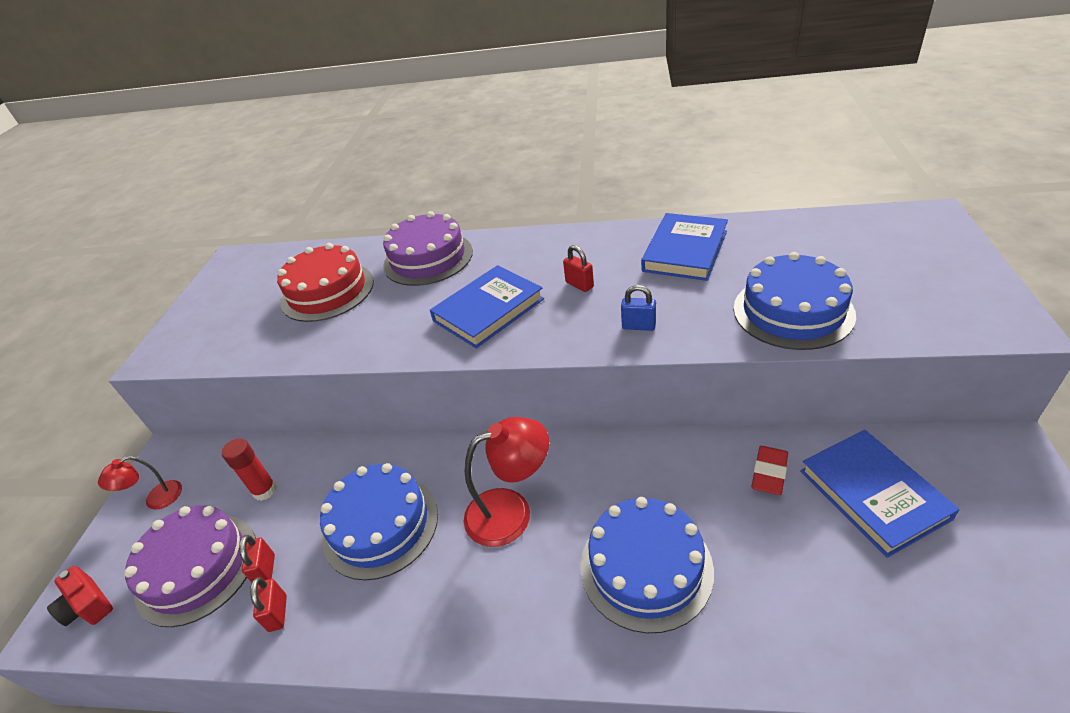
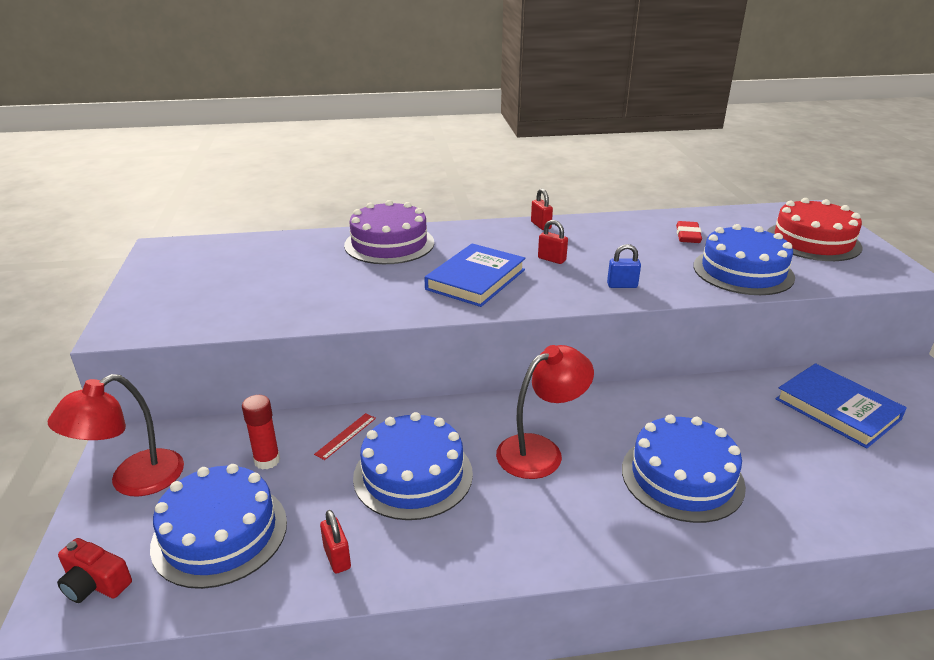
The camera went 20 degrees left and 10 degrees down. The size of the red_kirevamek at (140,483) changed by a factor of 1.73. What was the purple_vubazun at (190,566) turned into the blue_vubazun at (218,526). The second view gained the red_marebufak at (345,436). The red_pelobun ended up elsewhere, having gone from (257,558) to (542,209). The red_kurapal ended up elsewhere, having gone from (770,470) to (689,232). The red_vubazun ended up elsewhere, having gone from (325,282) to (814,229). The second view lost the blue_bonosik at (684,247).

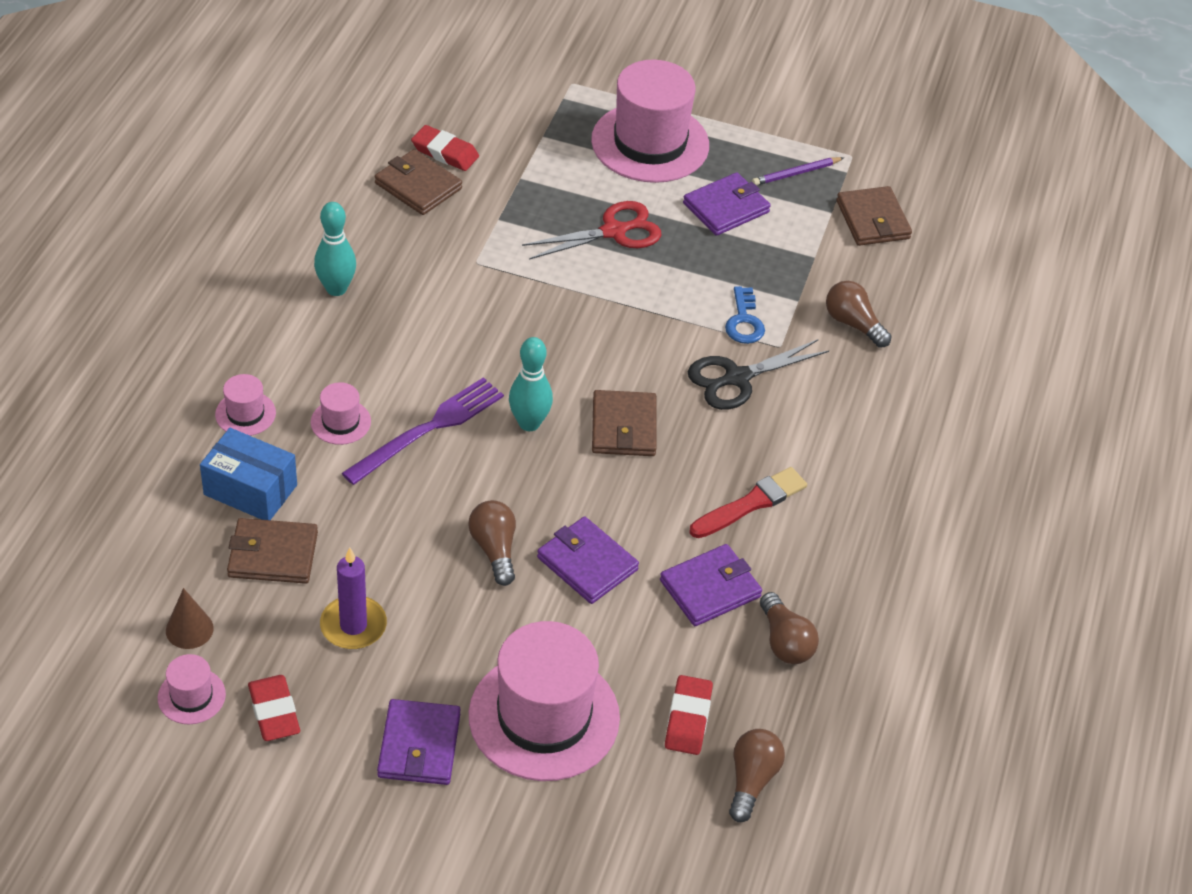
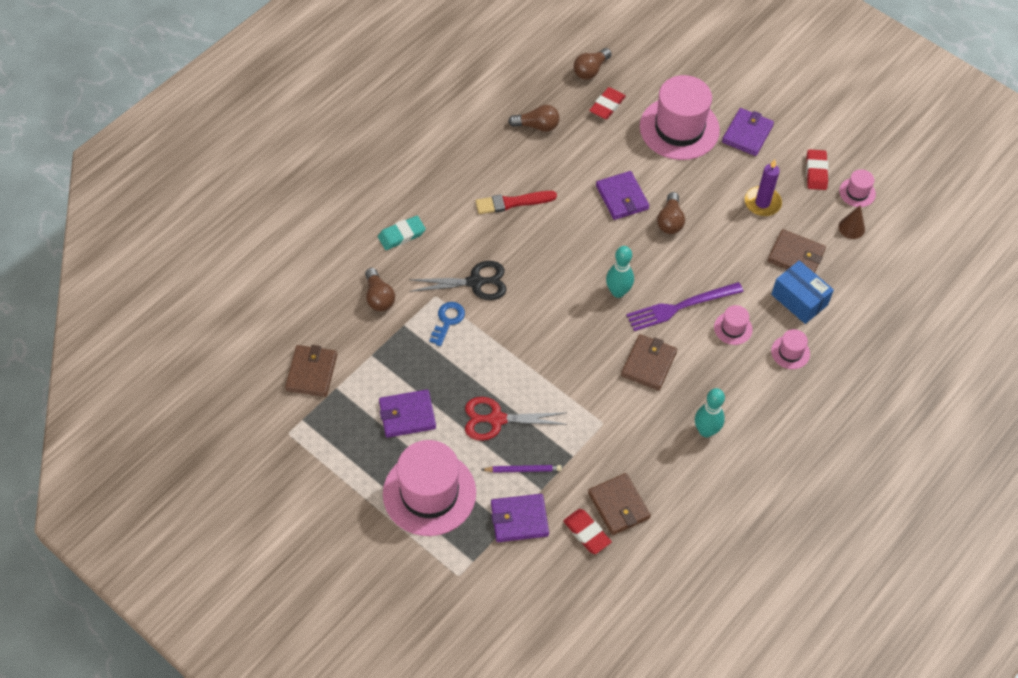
The camera went 155 degrees left and 10 degrees up. The second view gained the turquoise_kurapal at (402,233). The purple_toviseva ended up elsewhere, having gone from (798,171) to (521,469). The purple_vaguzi ended up elsewhere, having gone from (711,585) to (520,518). The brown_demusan at (789,628) ended up facing another way, 90 degrees clockwise from before. The brown_vaguzi ended up elsewhere, having gone from (624,423) to (649,362).

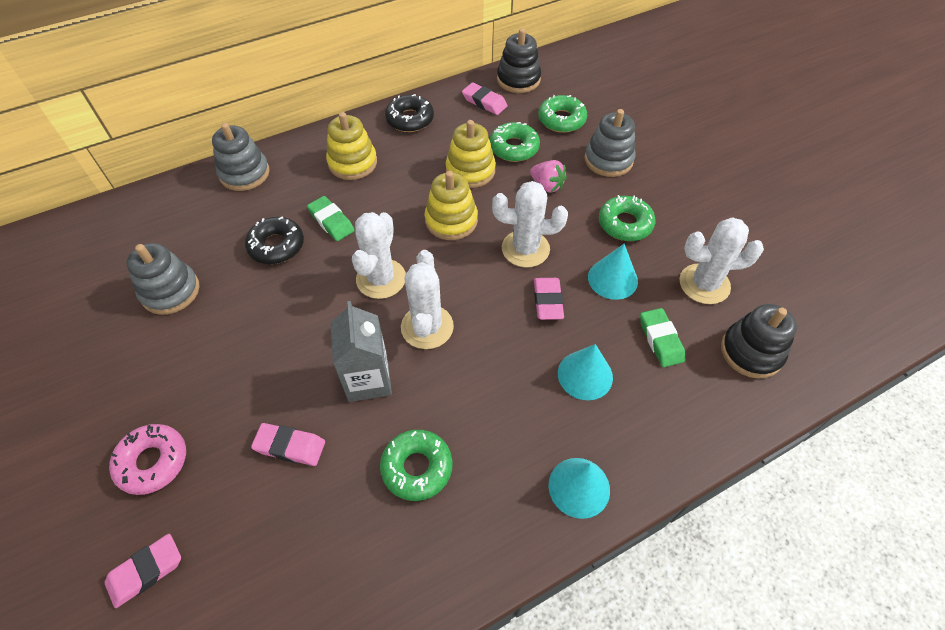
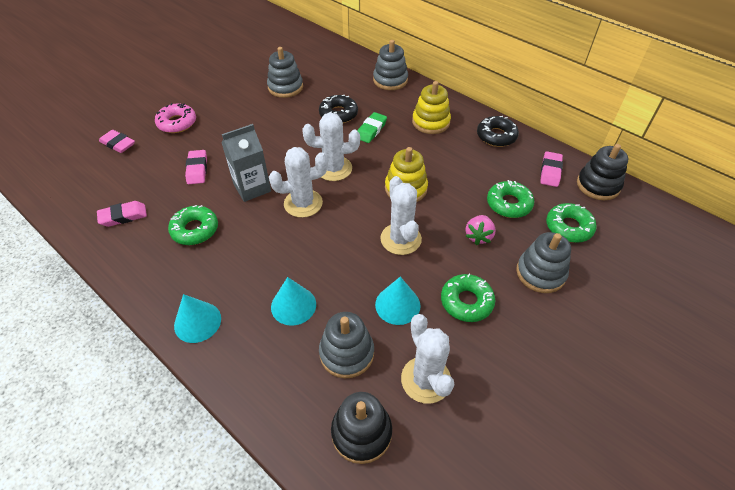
The camera went 70 degrees right and 5 degrees down. The pink_kurapal ended up elsewhere, having gone from (549,299) to (122,214). Where the green_kurapal stood at (662,337), the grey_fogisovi came to stand at (346,345). The second view lost the yellow_fogisovi at (471,154).

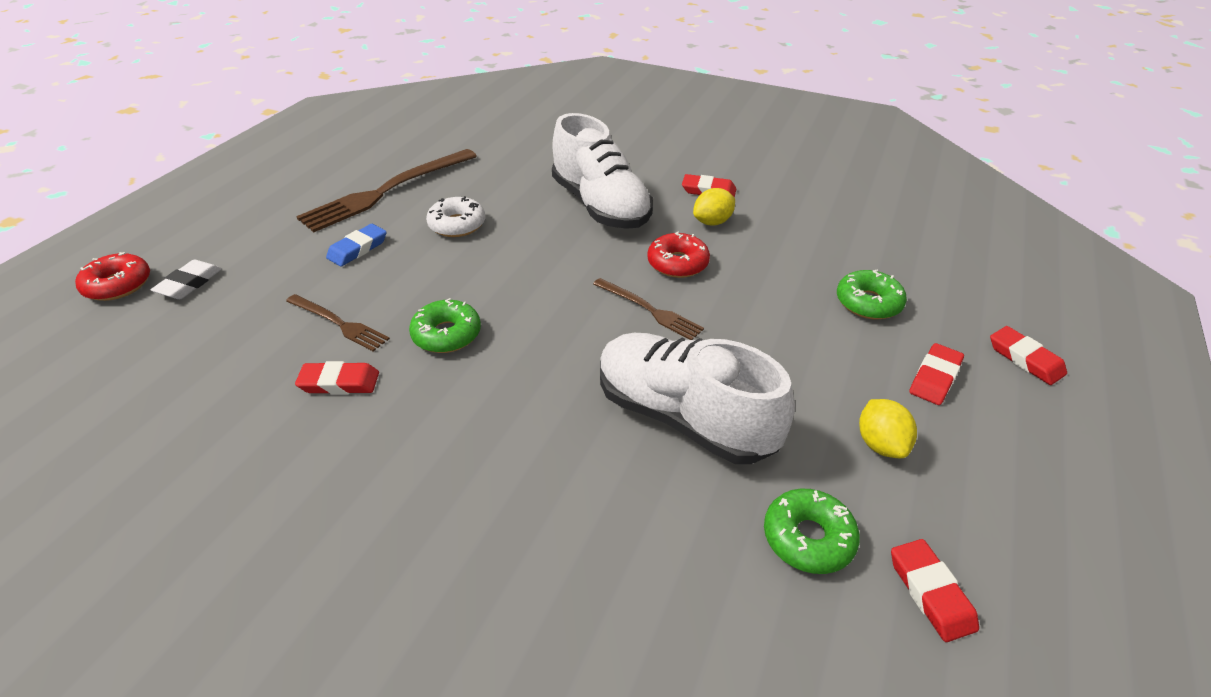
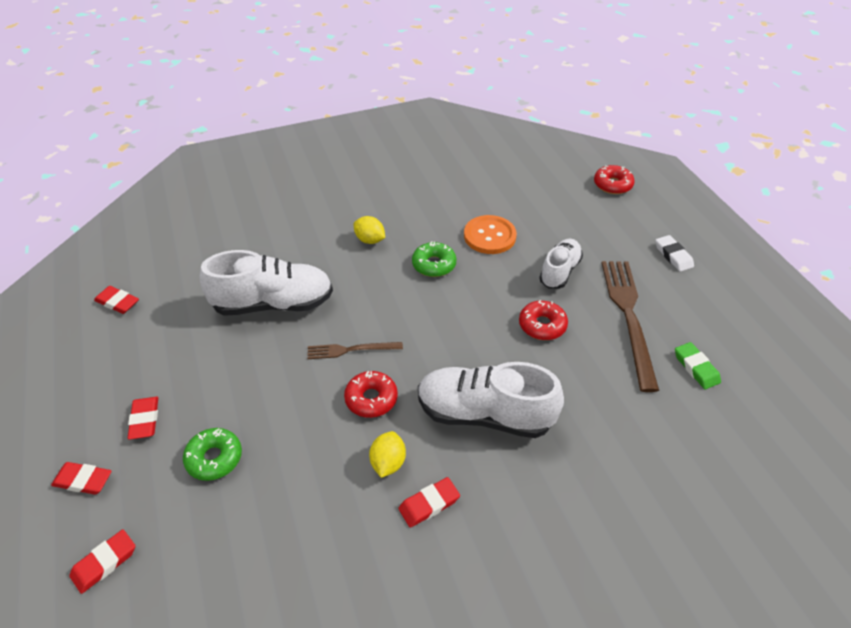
The camera went 135 degrees right and 5 degrees up. The red_kurapal ended up elsewhere, having gone from (337,377) to (102,561). The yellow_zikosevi ended up elsewhere, having gone from (888,428) to (369,230). Where the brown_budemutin stood at (338,323), the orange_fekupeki came to stand at (490,234). What was the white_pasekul at (455,216) turned into the red_pasekul at (543,320). Where the blue_kurapal stood at (356,245), the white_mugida came to stand at (561,264). The white_kurapal ended up elsewhere, having gone from (186,279) to (675,253). The second view gained the green_kurapal at (698,365). The second view lost the green_pasekul at (812,531).

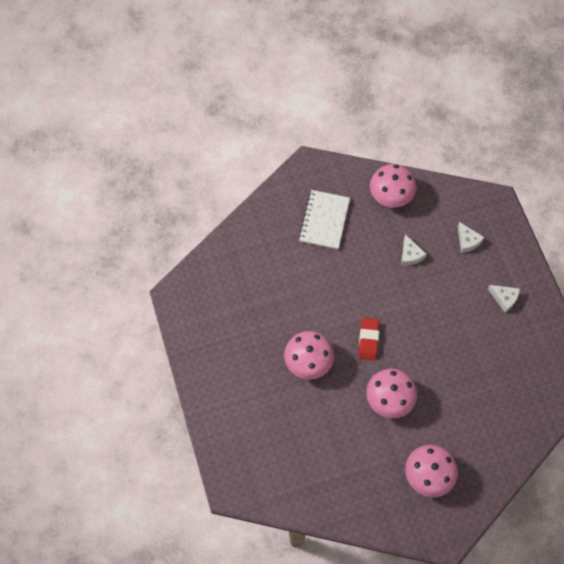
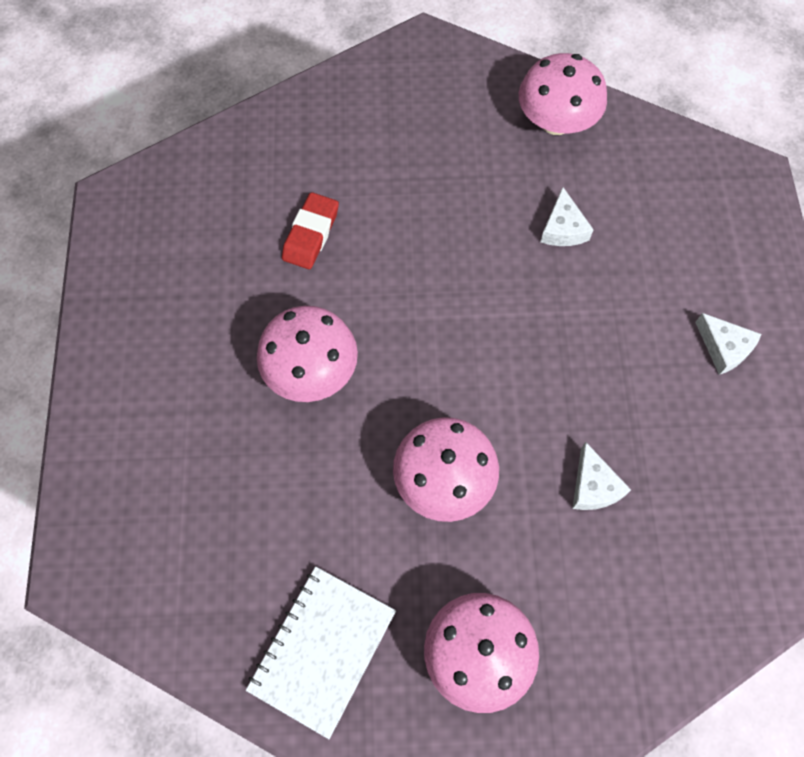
The camera went 15 degrees right and 0 degrees up. The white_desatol ended up elsewhere, having gone from (324,220) to (321,653). The red_kurapal ended up elsewhere, having gone from (369,339) to (310,230). The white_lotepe ended up elsewhere, having gone from (471,237) to (601,476).

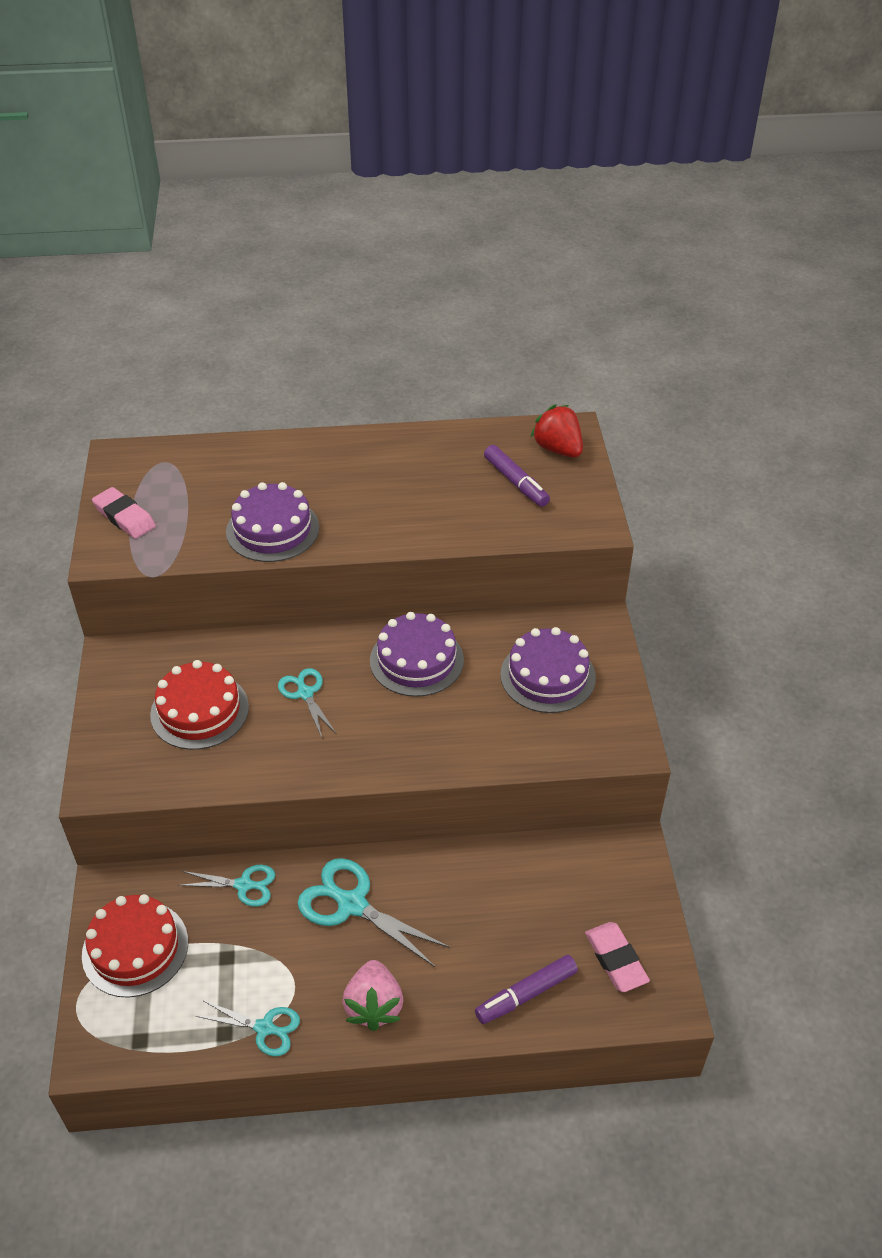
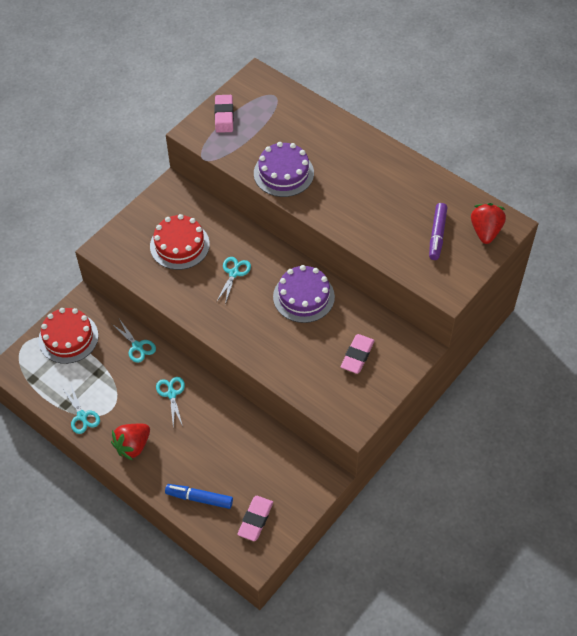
The camera went 45 degrees right and 10 degrees up. What was the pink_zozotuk at (373,995) turned into the red_zozotuk at (130,442). The size of the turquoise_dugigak at (373,912) changed by a factor of 0.61. What was the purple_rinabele at (526,989) turned into the blue_rinabele at (199,496). Where the purple_vubazun stood at (548,670), the pink_kurapal came to stand at (358,354).

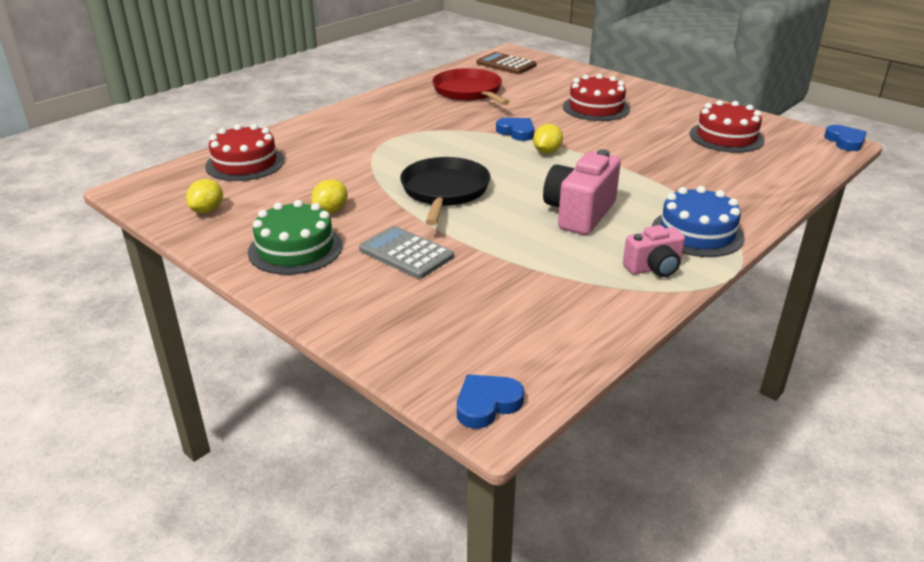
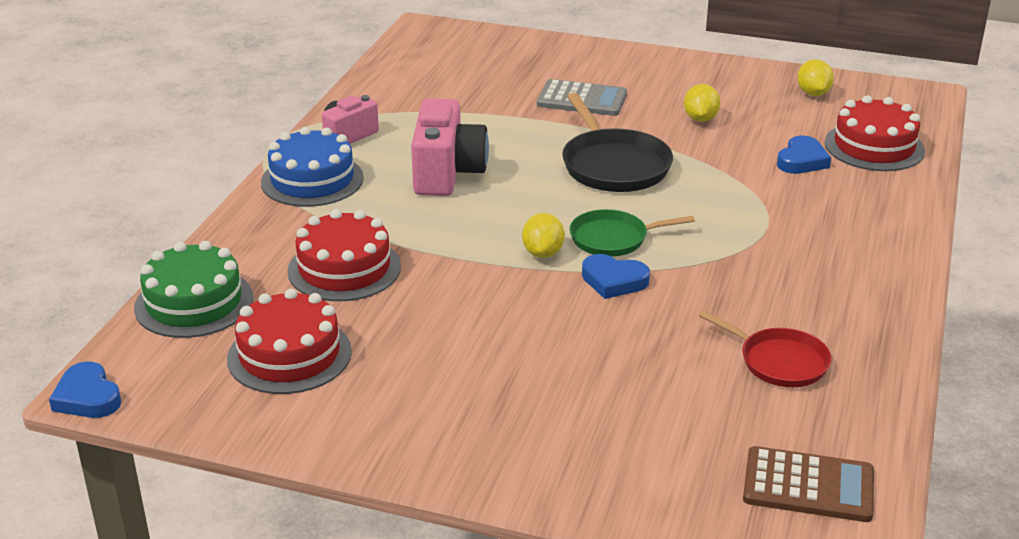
The camera went 155 degrees right and 0 degrees up. The green_vubazun ended up elsewhere, having gone from (295,237) to (193,289). The red_vubazun ended up elsewhere, having gone from (596,97) to (344,255). The second view gained the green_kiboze at (632,233). The size of the red_kiboze at (471,86) changed by a factor of 0.64. The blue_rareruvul ended up elsewhere, having gone from (490,401) to (804,155).

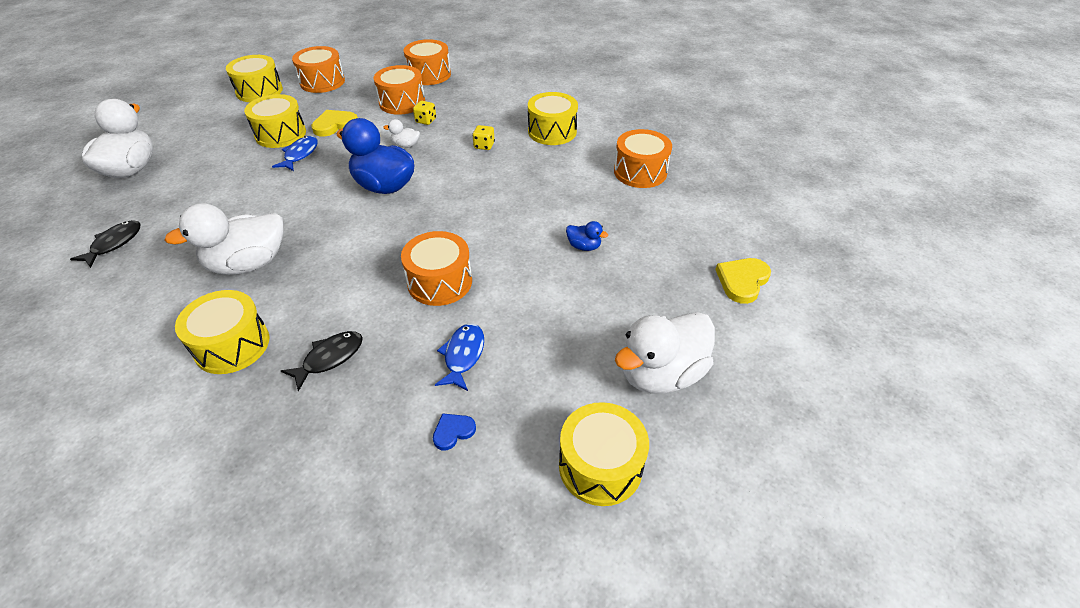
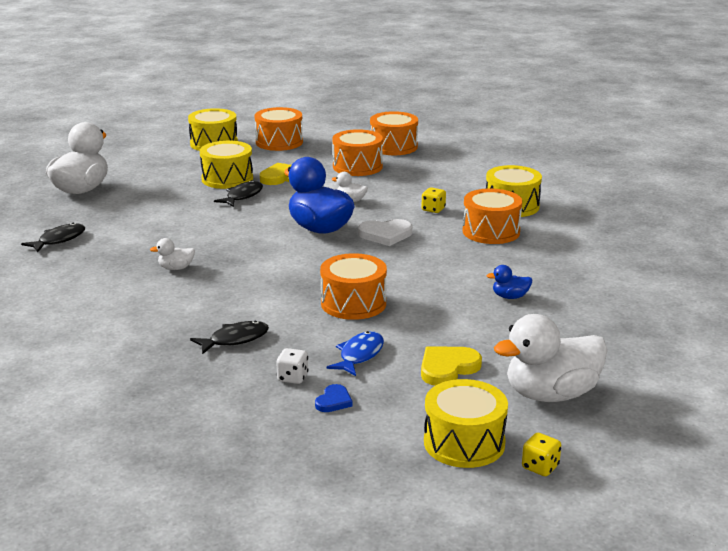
The camera went 15 degrees right and 20 degrees down. The size of the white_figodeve at (224,239) changed by a factor of 0.44. What was the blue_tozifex at (295,153) turned into the black_tozifex at (238,193). The second view gained the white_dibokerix at (292,366). The blue_rareruvul at (454,431) ended up facing another way, 135 degrees clockwise from before. The second view gained the white_rareruvul at (385,232). The yellow_rareruvul ended up elsewhere, having gone from (743,281) to (451,366). The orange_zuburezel ended up elsewhere, having gone from (643,158) to (492,216). The blue_figodeve at (587,236) ended up facing another way, 135 degrees clockwise from before. The yellow_dibokerix ended up elsewhere, having gone from (424,113) to (541,454). The second view lost the yellow_zuburezel at (222,332).

